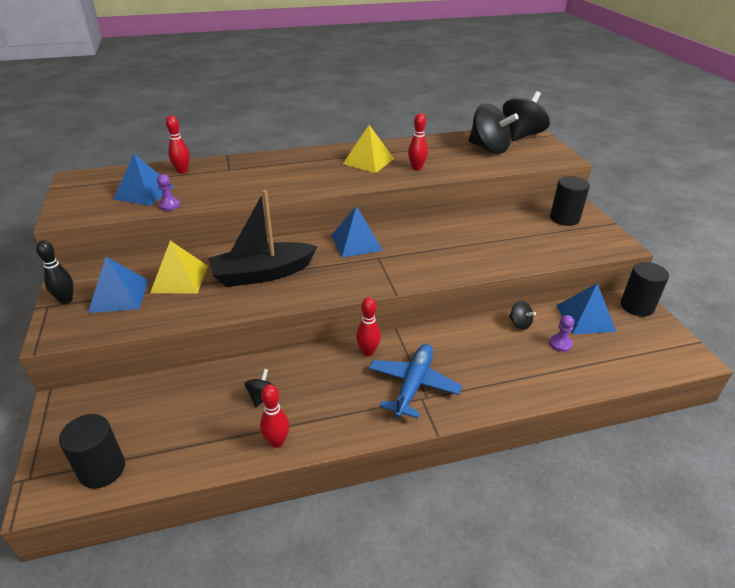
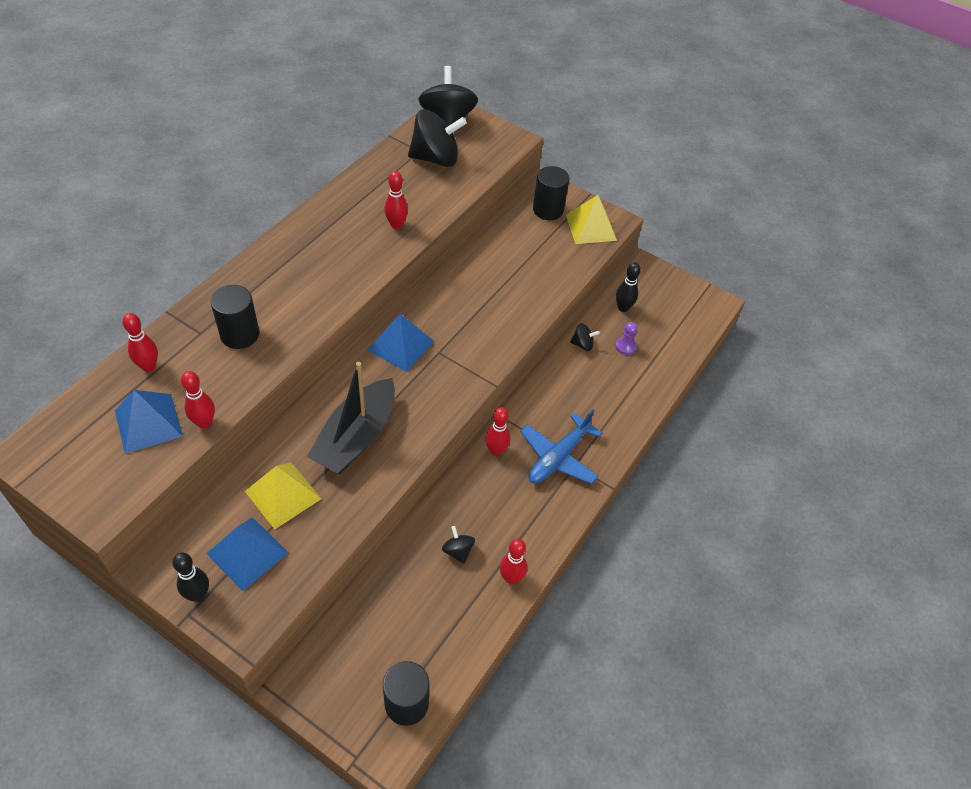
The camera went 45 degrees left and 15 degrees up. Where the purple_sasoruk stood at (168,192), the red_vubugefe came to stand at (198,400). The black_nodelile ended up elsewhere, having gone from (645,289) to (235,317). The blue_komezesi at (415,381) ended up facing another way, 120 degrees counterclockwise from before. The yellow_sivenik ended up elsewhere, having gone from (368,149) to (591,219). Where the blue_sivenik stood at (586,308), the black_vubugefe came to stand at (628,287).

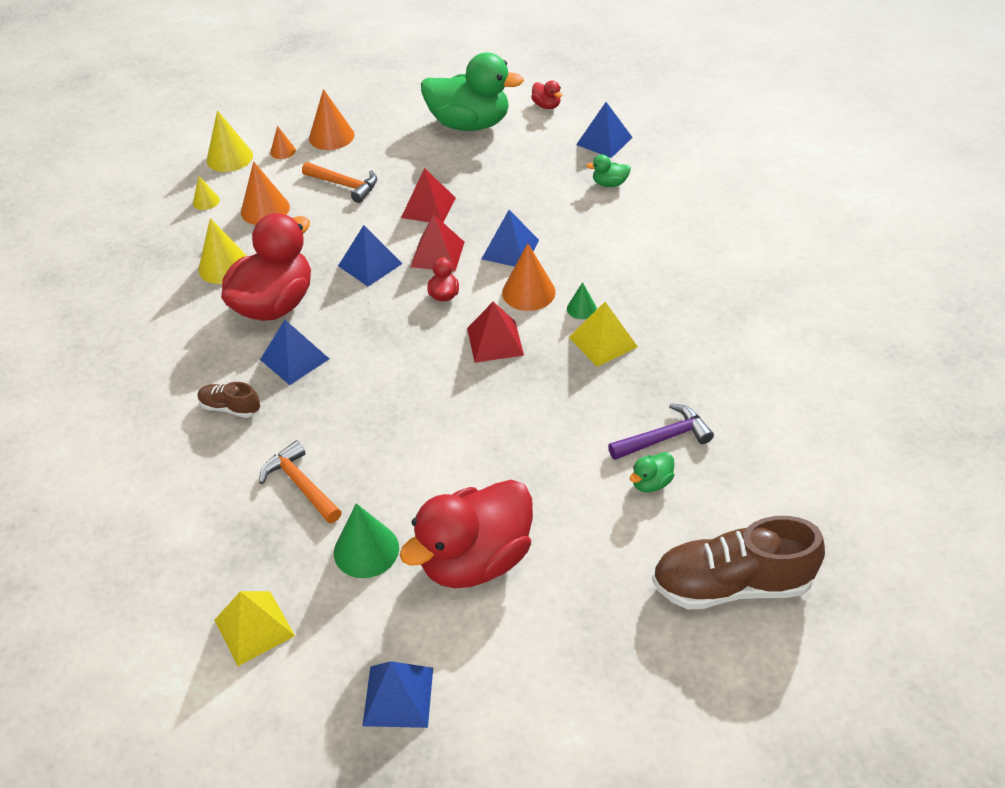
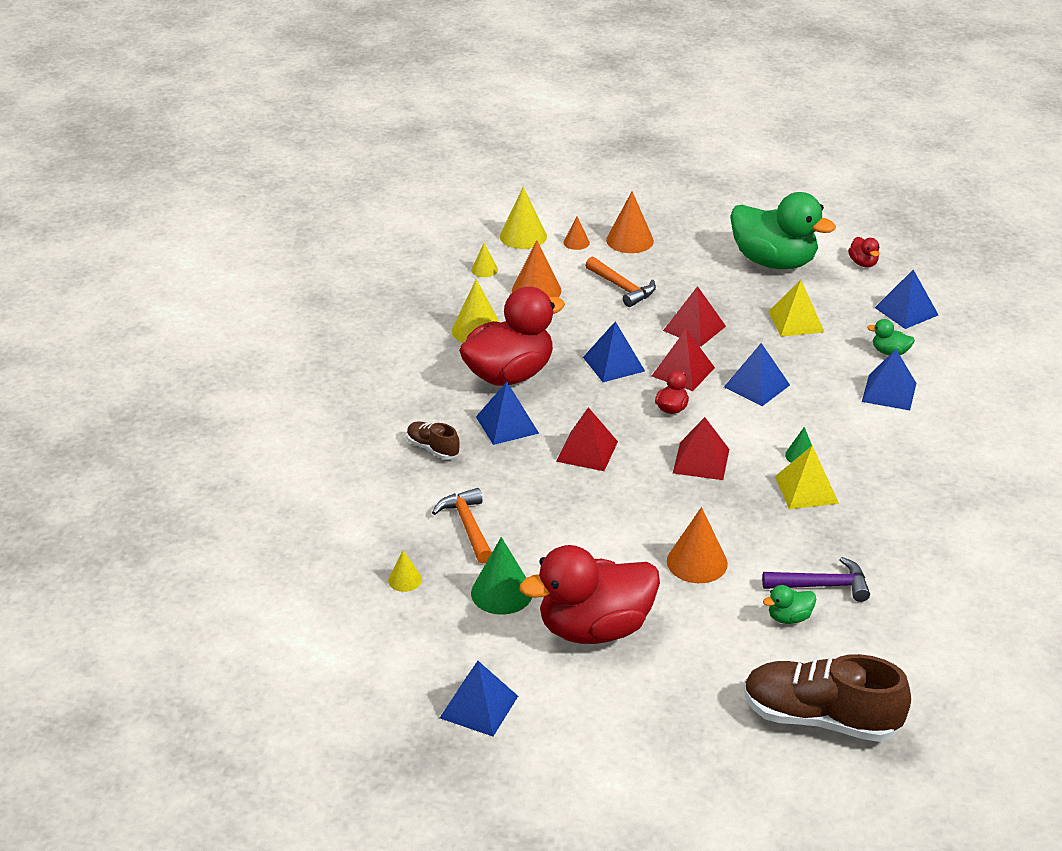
The camera went 20 degrees right and 10 degrees down. The second view gained the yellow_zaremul at (405,571). The second view gained the red_sivenik at (587,439). The orange_zaremul ended up elsewhere, having gone from (529,277) to (697,545). The yellow_sivenik ended up elsewhere, having gone from (254,628) to (796,308). The second view gained the blue_sivenik at (889,380).

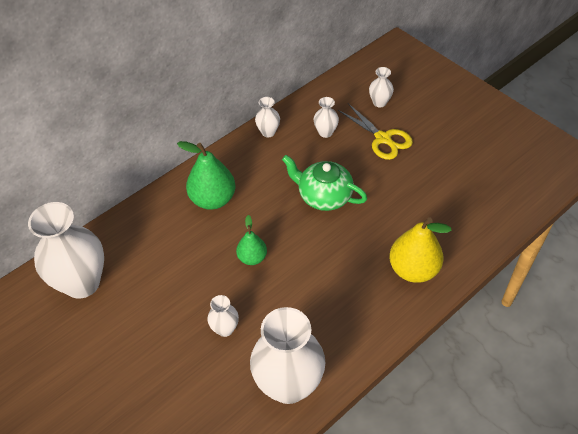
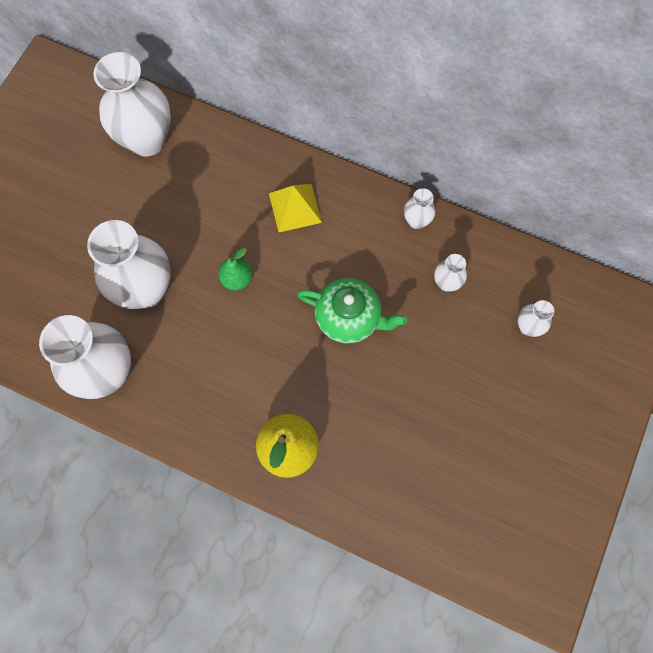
The camera went 65 degrees right and 20 degrees up. The size of the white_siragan at (223,316) changed by a factor of 2.20. Where the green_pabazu stood at (206,175), the yellow_sivenik came to stand at (295,208). The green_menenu at (324,183) ended up facing another way, 105 degrees clockwise from before. The second view lost the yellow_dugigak at (375,131).

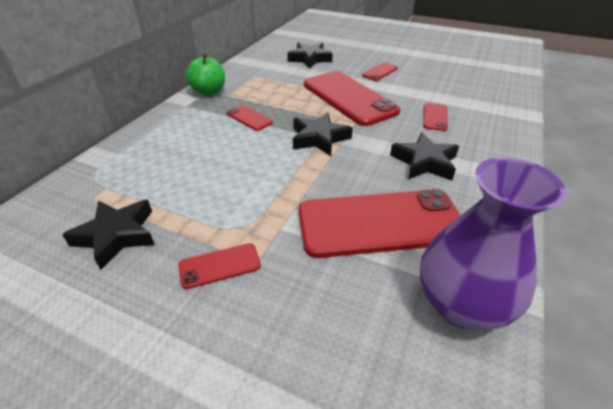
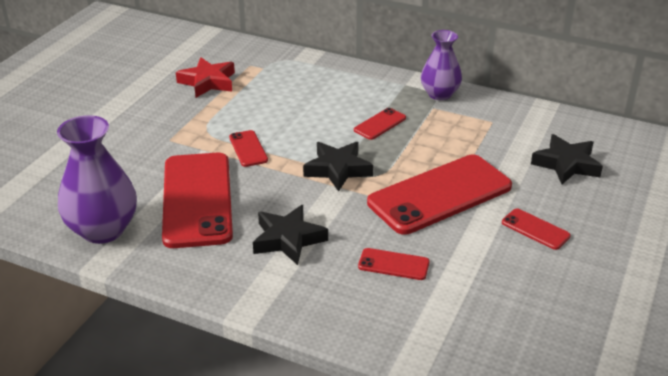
The camera went 90 degrees right and 5 degrees down. What was the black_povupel at (108,235) turned into the red_povupel at (205,77). The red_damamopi ended up elsewhere, having gone from (219,266) to (248,148). Where the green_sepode stood at (205,75), the purple_siragan came to stand at (441,65).

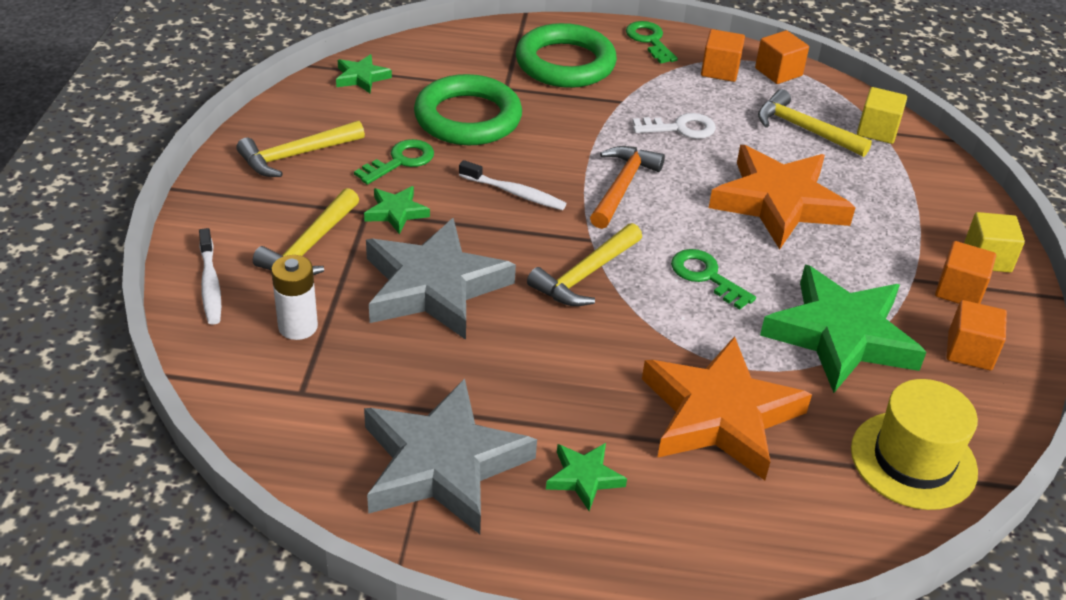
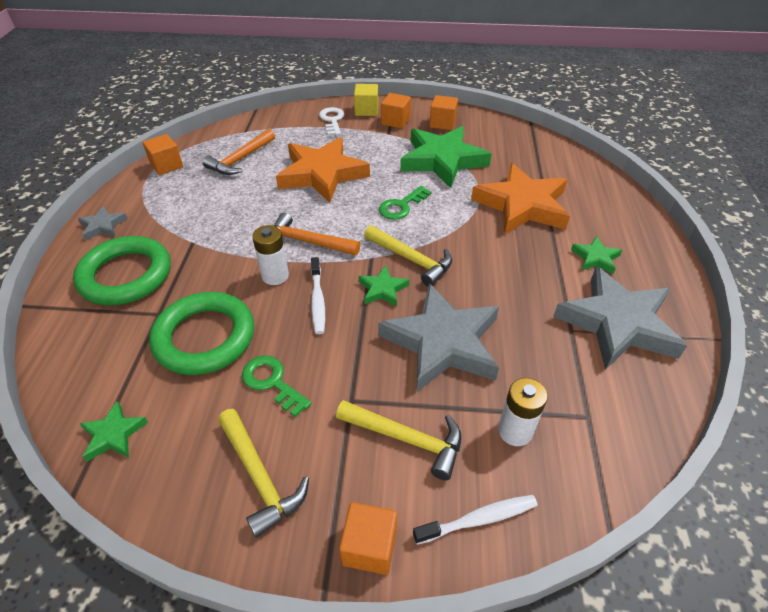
The camera went 90 degrees left and 5 degrees up. Where the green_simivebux stood at (652,42), the grey_povupel came to stand at (103,223). What was the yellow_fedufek at (815,123) turned into the orange_fedufek at (239,152). The second view gained the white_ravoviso at (270,255). The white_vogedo at (512,185) ended up facing another way, 150 degrees clockwise from before. The white_simivebux ended up elsewhere, having gone from (674,126) to (331,121). The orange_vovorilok ended up elsewhere, having gone from (723,55) to (368,538). The green_povupel ended up elsewhere, having gone from (397,210) to (384,286). The second view lost the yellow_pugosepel at (914,444). The second view lost the yellow_vovorilok at (882,115).

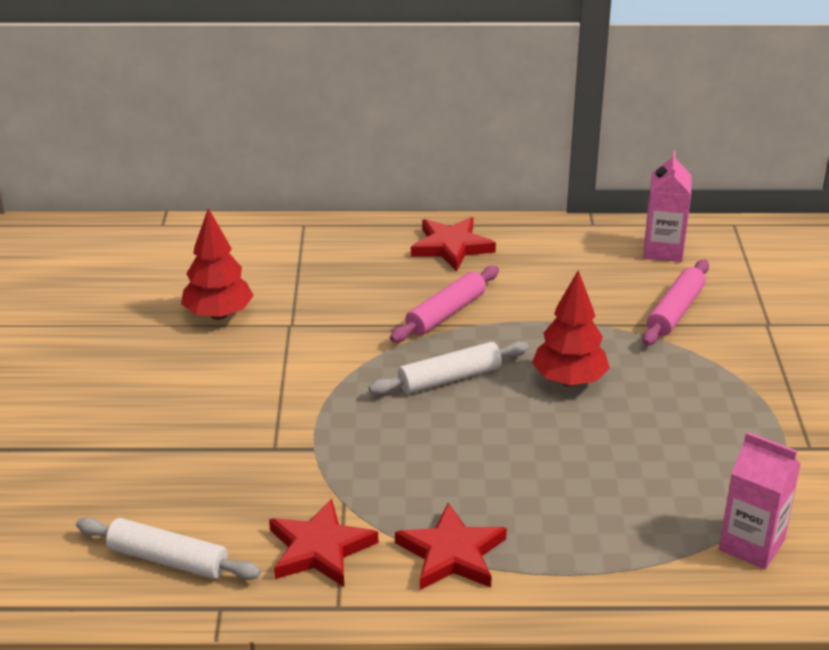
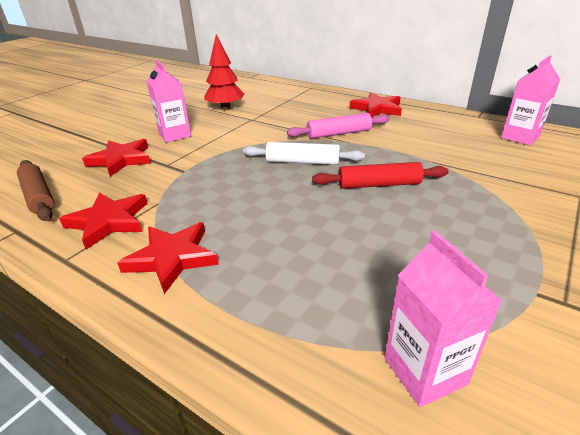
The camera went 35 degrees right and 0 degrees up. What was the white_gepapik at (168,548) turned into the brown_gepapik at (35,190). The second view gained the red_povupel at (116,158). The second view gained the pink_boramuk at (169,101). Where the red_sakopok stood at (571,328), the red_gepapik came to stand at (380,175). The second view lost the pink_gepapik at (675,303).

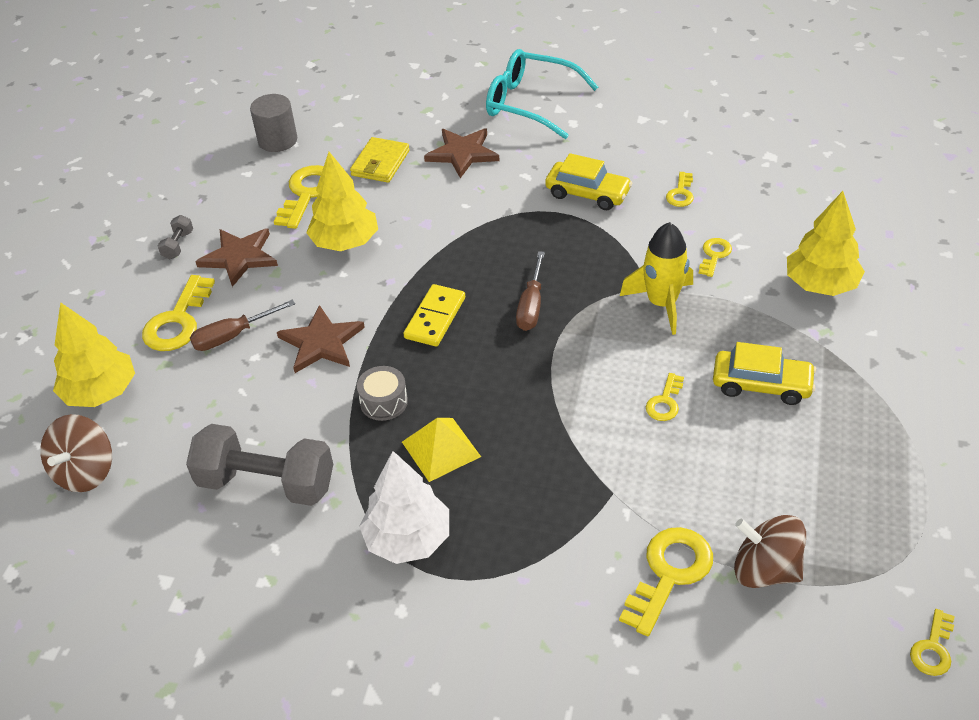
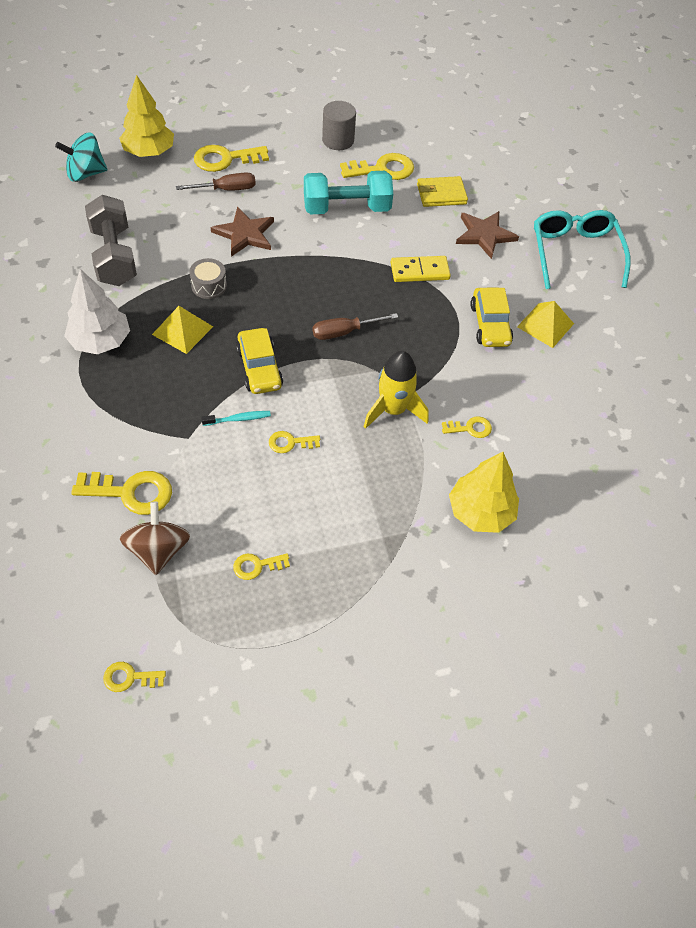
The camera went 55 degrees right and 10 degrees up. What was the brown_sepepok at (76,453) turned into the turquoise_sepepok at (81,157). The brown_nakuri at (242,325) ended up facing another way, 135 degrees clockwise from before. The second view gained the turquoise_vogedo at (236,418). The yellow_simivebux ended up elsewhere, having gone from (680,189) to (261,566). The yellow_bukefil ended up elsewhere, having gone from (764,373) to (259,361). Where the yellow_sakopok stood at (342,201), the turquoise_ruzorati came to stand at (348,192). The grey_nodelile ended up elsewhere, having gone from (273,123) to (339,125). The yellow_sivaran ended up elsewhere, having gone from (434,315) to (421,269). The second view gained the yellow_sivenik at (545,324). The second view lost the grey_ruzorati at (175,237). The second view lost the brown_povupel at (236,257).

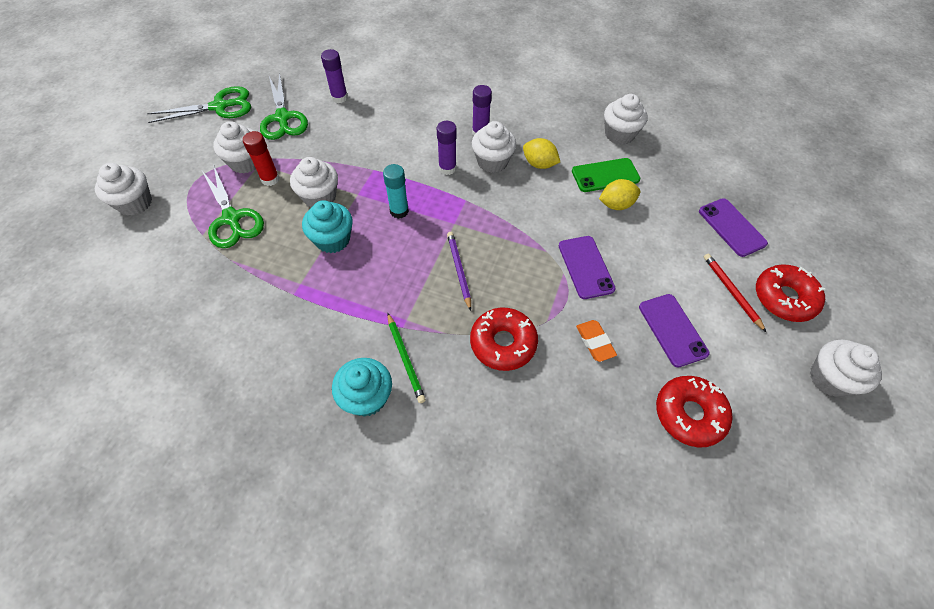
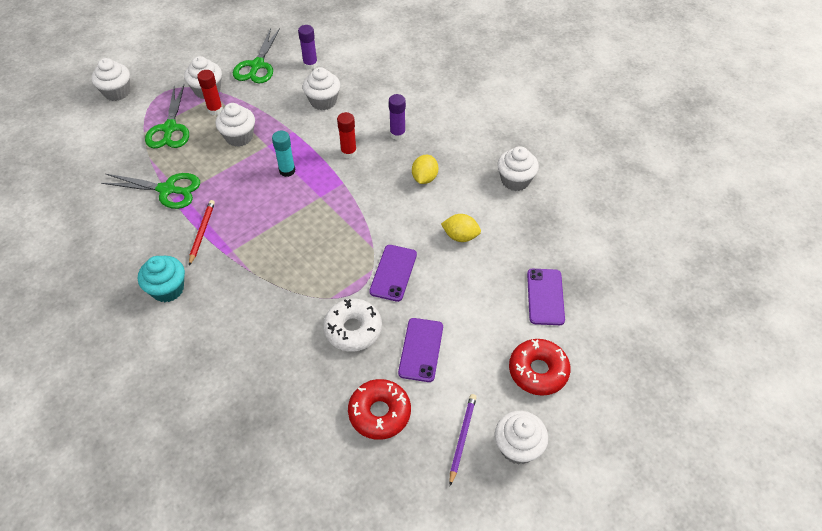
The camera went 30 degrees right and 5 degrees down. The green_dugigak ended up elsewhere, having gone from (199,104) to (150,191). The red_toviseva ended up elsewhere, having gone from (735,292) to (202,233). The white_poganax ended up elsewhere, having gone from (494,147) to (321,88). Where the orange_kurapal stood at (596,341), the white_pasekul came to stand at (352,325). What was the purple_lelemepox at (447,148) turned into the red_lelemepox at (347,135). The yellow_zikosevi at (541,153) ended up facing another way, 45 degrees clockwise from before. The purple_toviseva ended up elsewhere, having gone from (459,271) to (463,440). The second view lost the turquoise_poganax at (327,226). The second view lost the green_toviseva at (406,358). The second view lost the red_pasekul at (504,339). The second view lost the green_damamopi at (606,175).

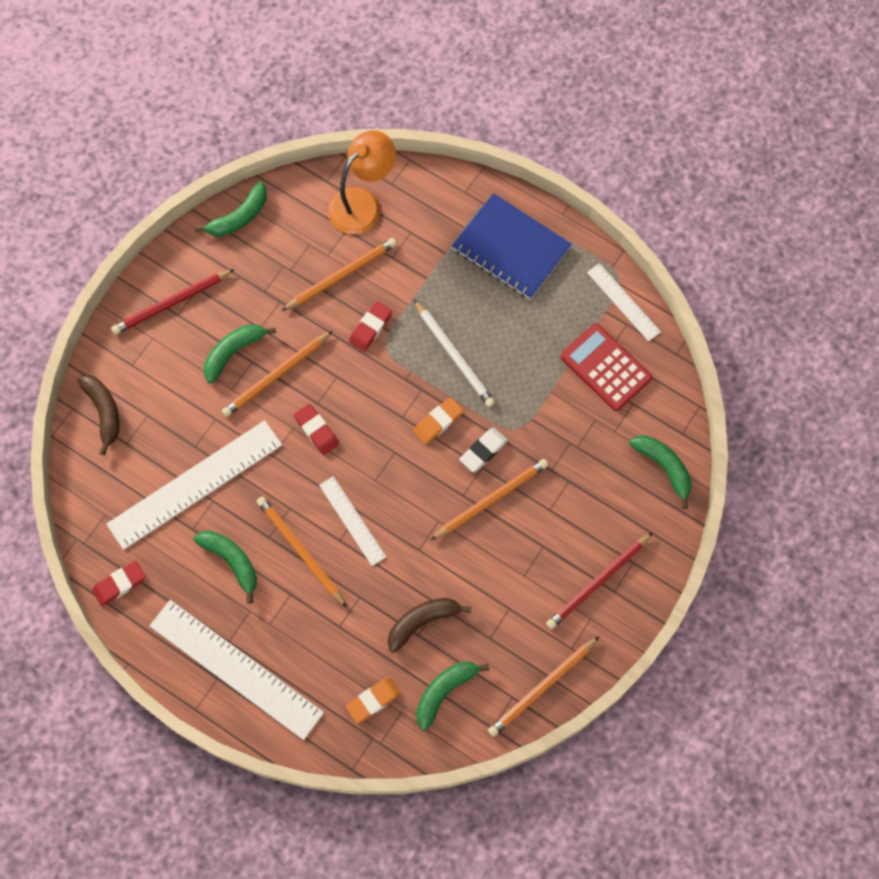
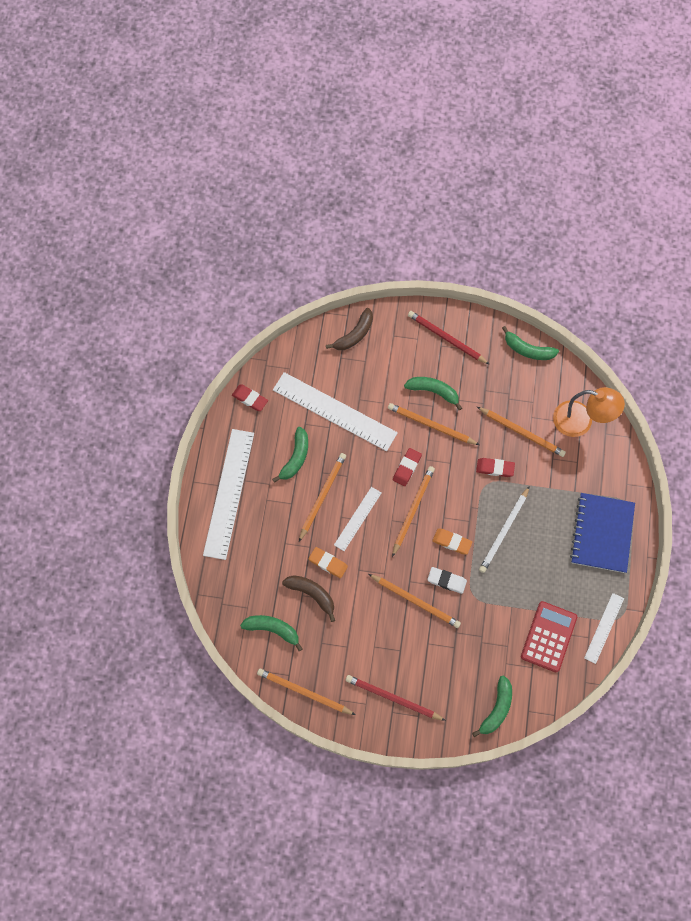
The camera went 65 degrees right and 0 degrees up. The orange_kurapal ended up elsewhere, having gone from (373,700) to (328,562). The second view gained the orange_toviseva at (413,511).

